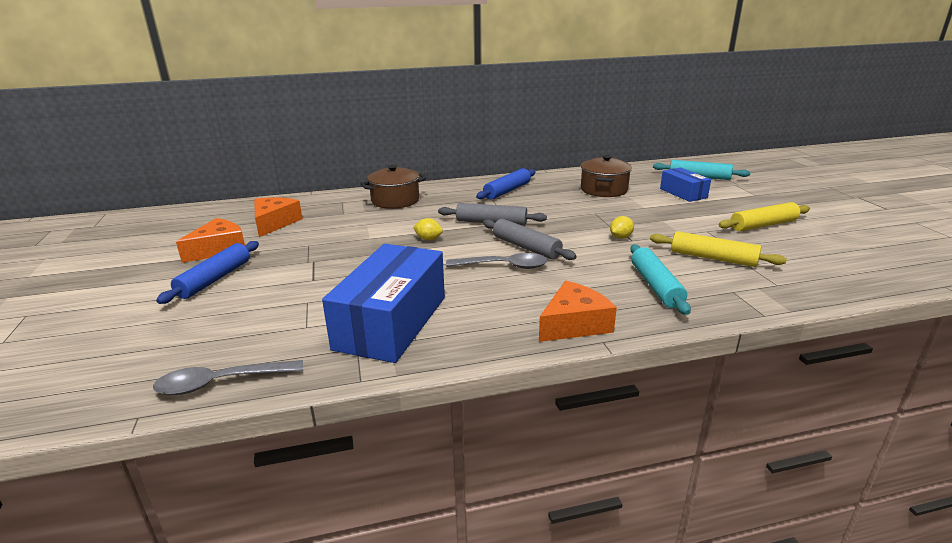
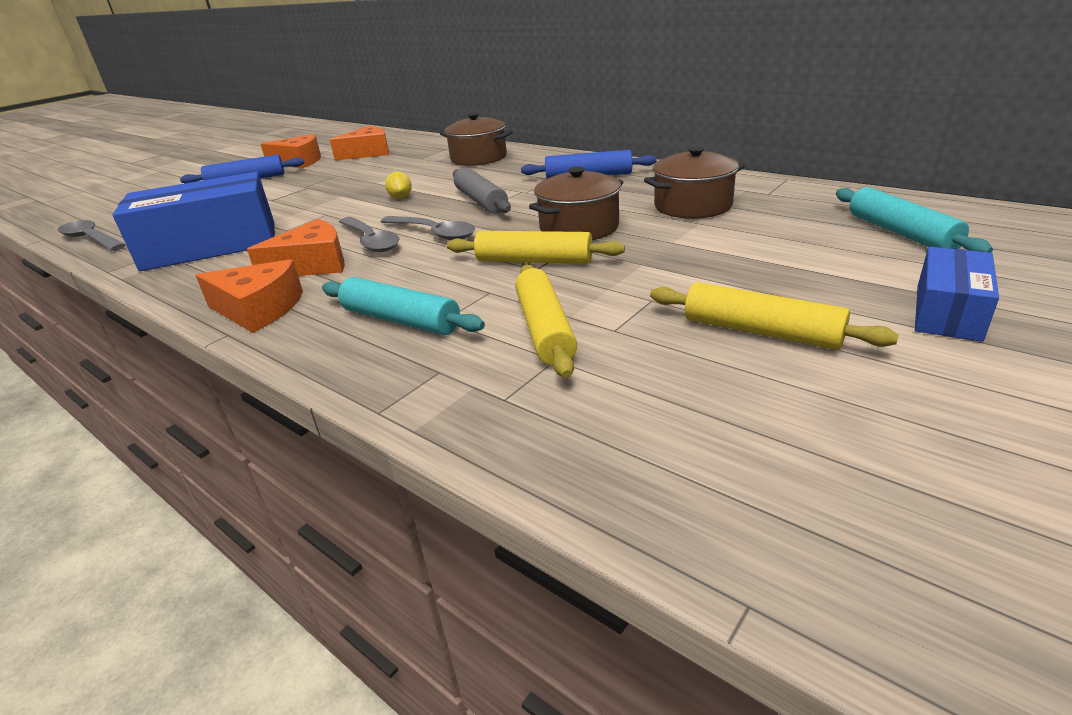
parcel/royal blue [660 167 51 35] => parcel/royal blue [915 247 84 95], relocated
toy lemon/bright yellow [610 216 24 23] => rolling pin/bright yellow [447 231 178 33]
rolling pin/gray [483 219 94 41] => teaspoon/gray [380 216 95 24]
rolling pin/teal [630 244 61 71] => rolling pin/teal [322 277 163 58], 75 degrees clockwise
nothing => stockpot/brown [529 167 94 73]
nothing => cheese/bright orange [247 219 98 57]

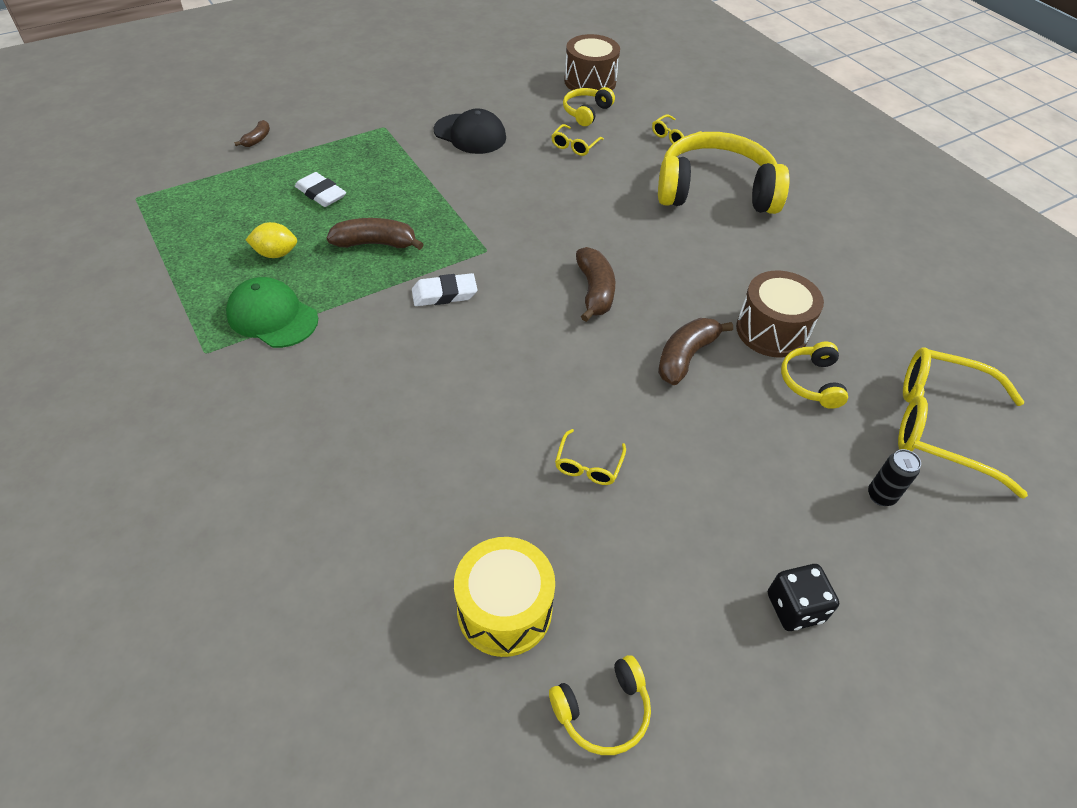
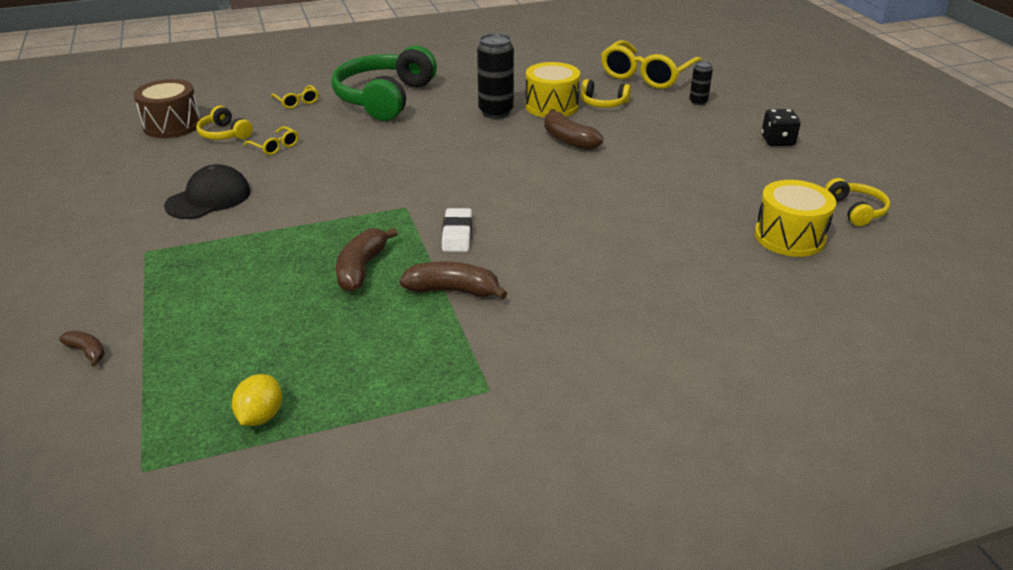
headphones/bright yellow [658 132 132 82] => headphones/emerald [331 46 106 75]
gum eraser/pure white [295 172 51 35] => nothing
toy lemon/bright yellow [246 222 51 36] => toy lemon/bright yellow [232 374 50 52], relocated
banana/brown [576 247 39 75] => banana/brown [400 261 108 39], relocated
snare drum/brown [736 271 88 87] => snare drum/bright yellow [525 62 55 56]
peaked cap/emerald [226 277 92 71] => nothing
eyeglasses/bright yellow [555 429 71 56] => nothing
nothing => can/black [477 33 37 86]

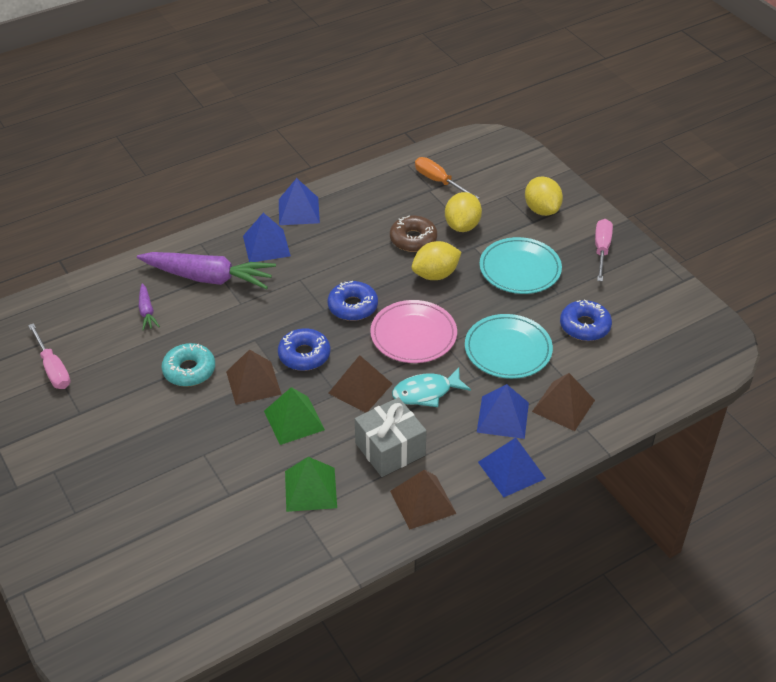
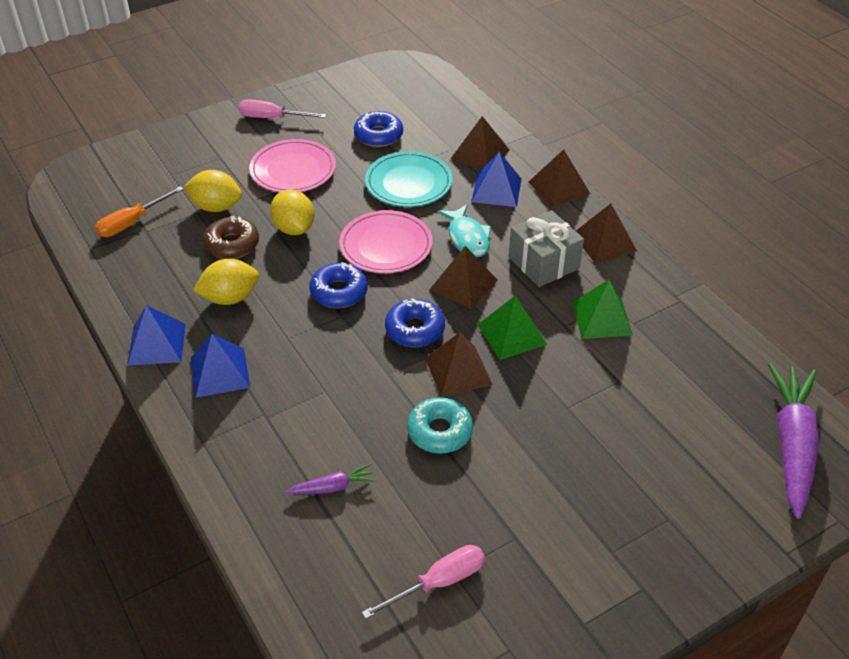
toy lemon/bright yellow [525 176 38 40] => toy lemon/bright yellow [193 259 66 46], relocated
dinner plate/teal [479 237 83 57] => dinner plate/rosy [249 139 87 53]
toy carrot/purple [137 252 139 37] => toy carrot/purple [768 364 51 155], relocated
solid pyramid/royal blue [478 438 68 59] => solid pyramid/brown [528 149 62 59]

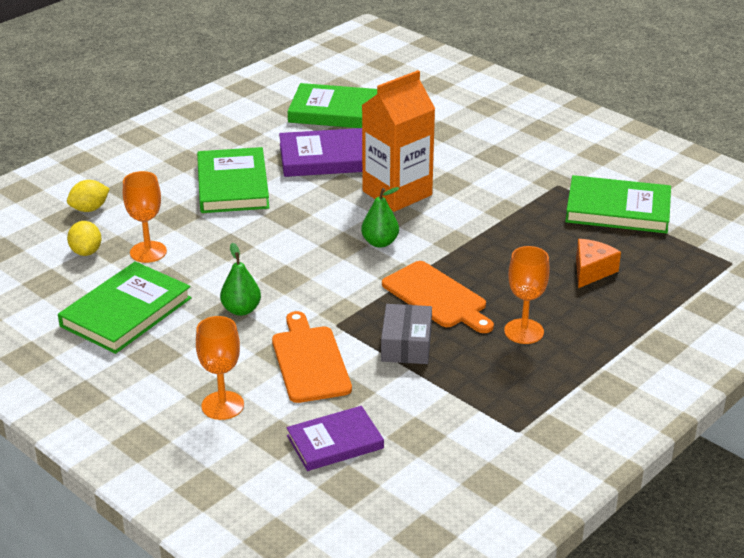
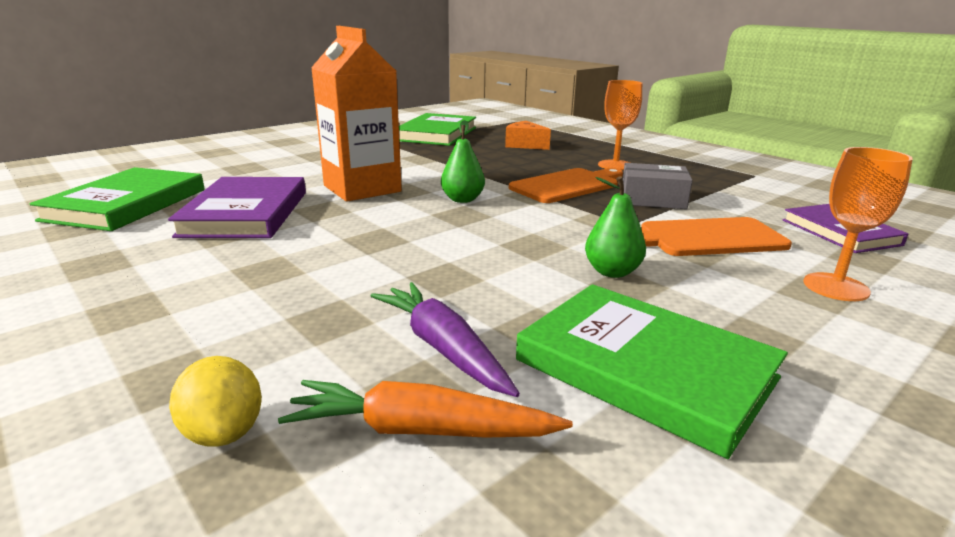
hardcover/emerald [197 147 73 66] => nothing
wine glass/bright orange [123 171 44 92] => toy carrot/purple [371 282 149 115]
toy lemon/bright yellow [67 221 34 35] => toy carrot/bright orange [278 380 295 58]

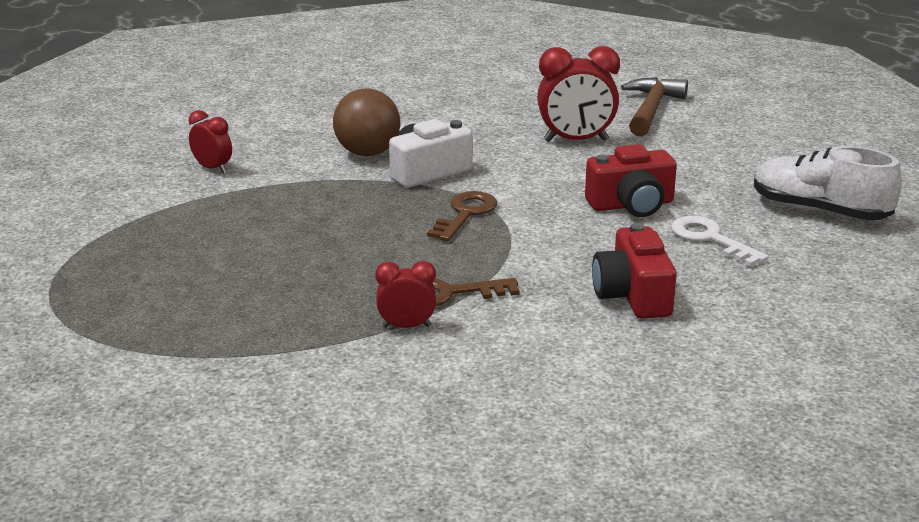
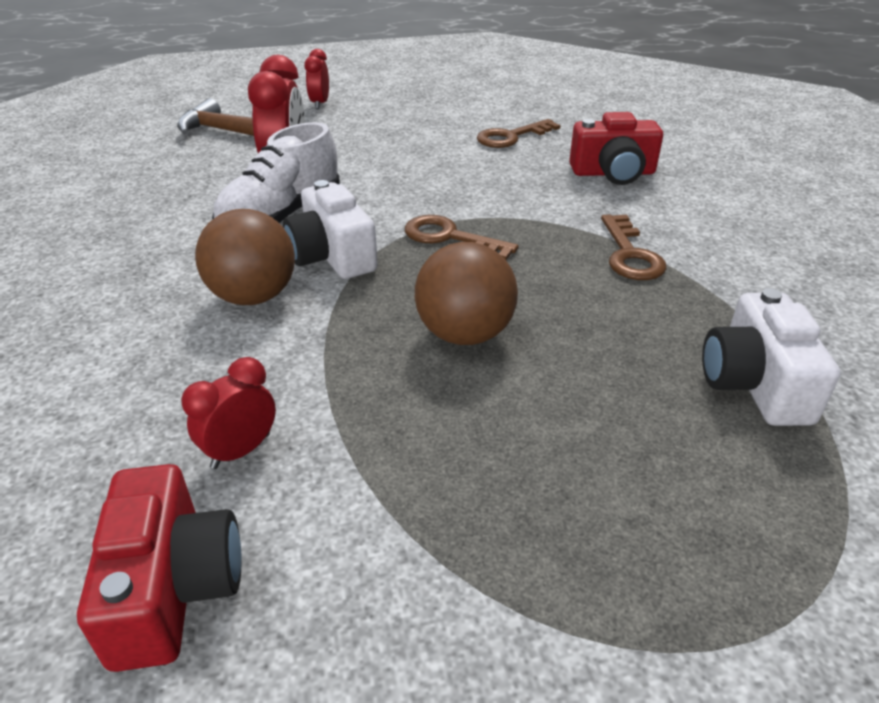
photo camera/scarlet [585 144 92 73] => photo camera/scarlet [77 464 164 208], relocated
sneaker/pure white [754 146 148 74] => sneaker/pure white [212 122 128 101], relocated
door key/pure white [671 216 98 50] => door key/brown [477 119 84 29]
alarm clock/scarlet [375 261 61 67] => alarm clock/scarlet [304 49 25 60], relocated
nothing => ball/brown [415 242 103 103]
nothing => photo camera/pure white [702 288 139 138]

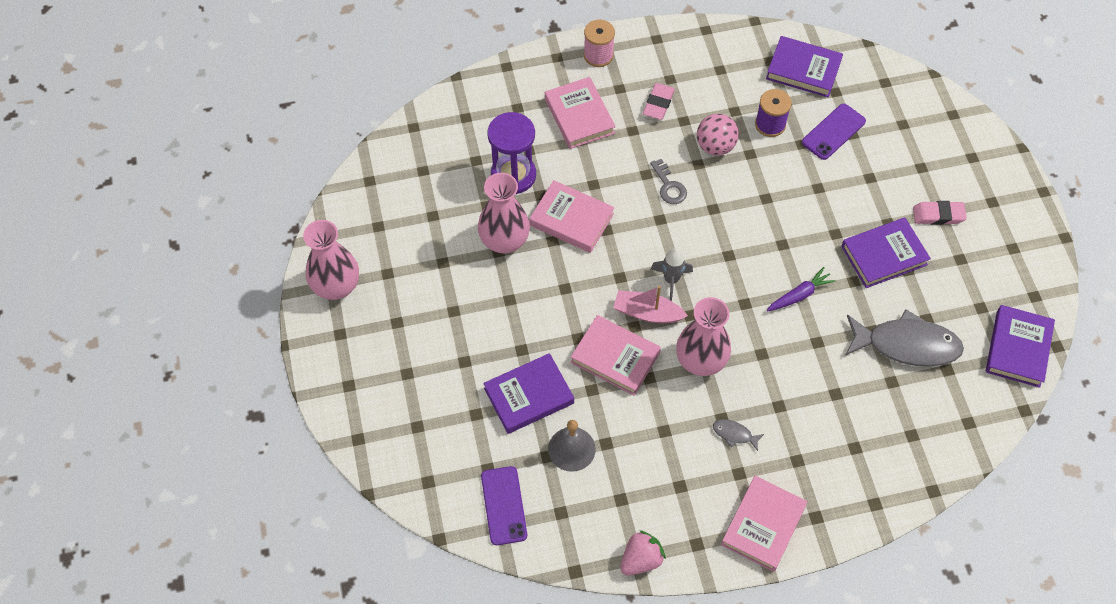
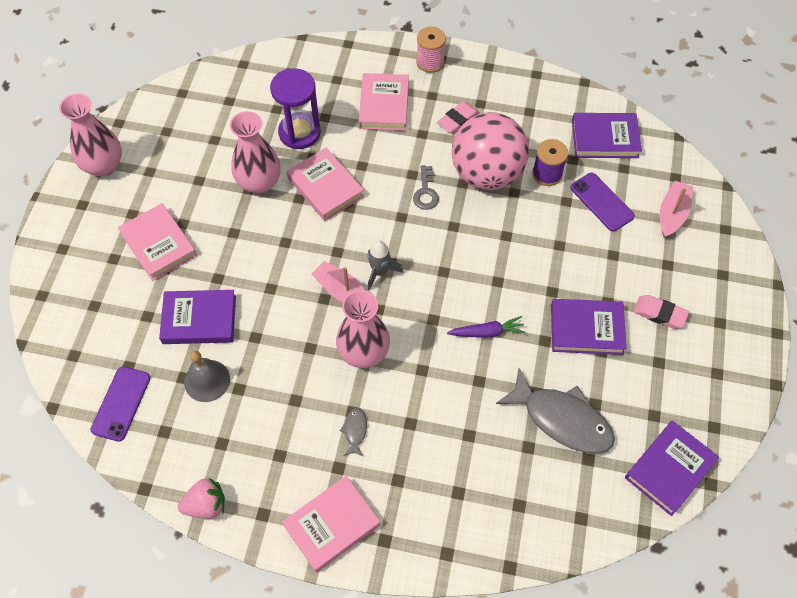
hardcover/purple [766 36 77 61] => hardcover/purple [572 113 70 45], 45 degrees counterclockwise
phone/purple [802 104 64 56] => phone/purple [570 173 65 58], 75 degrees clockwise
ball/rosy [697 113 42 43] => ball/rosy [452 112 77 78], x1.87
hardcover/rosy [571 315 90 81] => hardcover/rosy [118 203 79 78], relocated
fish figure/gray [713 419 51 32] => fish figure/gray [340 408 27 49], 45 degrees clockwise
nothing => toy boat/rosy [660 181 33 57]

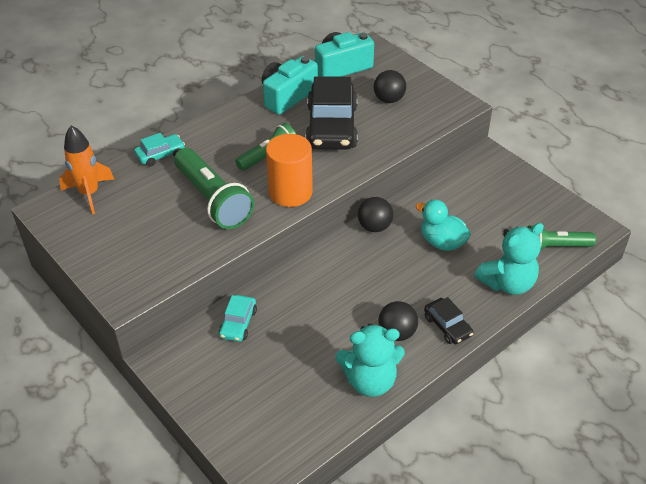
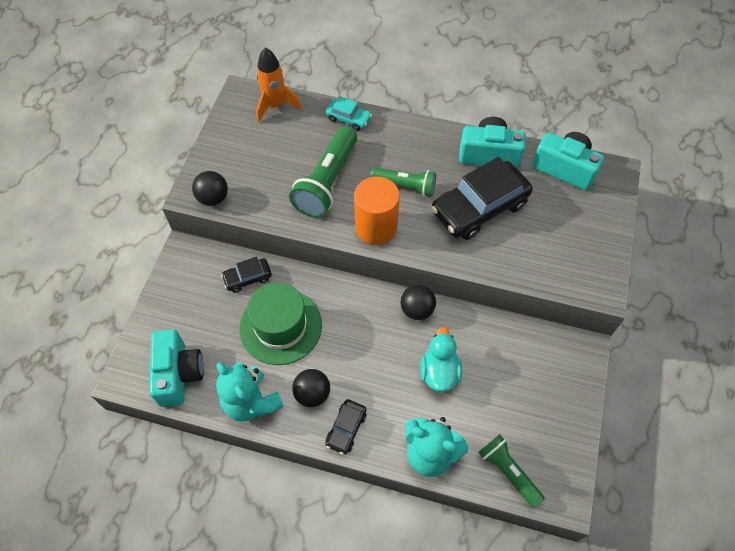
ball/black [374 70 32 33] => ball/black [192 171 36 35], relocated
toy car/teal [219 295 38 47] => toy car/black [221 257 51 36]
nothing => top hat/emerald [239 282 83 83]
nothing => photo camera/teal [149 329 55 78]

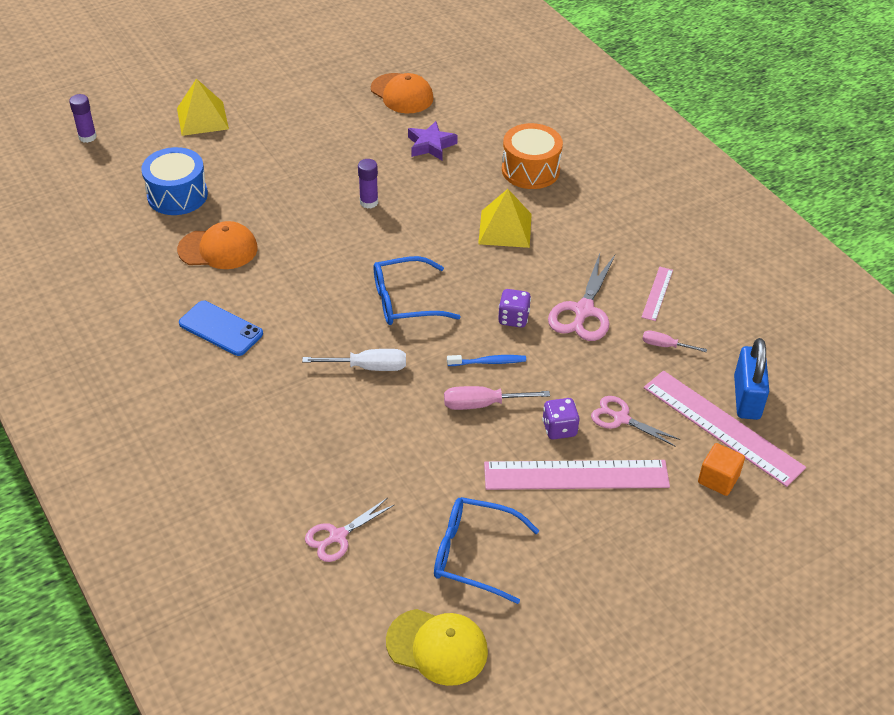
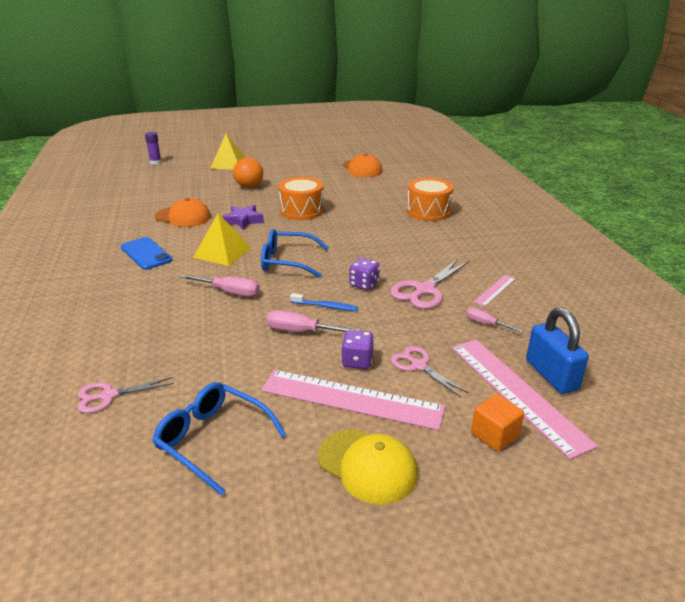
five-pointed star/purple [408 121 50 39] => five-pointed star/purple [222 205 42 25], relocated
snare drum/royal blue [141 147 67 68] => nothing
glue stick/purple [358 159 20 50] => snare drum/bright orange [278 177 46 43]
solid pyramid/bright yellow [478 189 54 59] => solid pyramid/bright yellow [193 214 58 52], relocated
lock/royal blue [734 338 35 82] => lock/royal blue [526 308 63 86], 45 degrees counterclockwise
hand screwdriver/pure white [302 349 104 22] => hand screwdriver/rosy [180 274 80 23]
peaked cap/bright yellow [386 609 102 77] => peaked cap/bright yellow [318 429 100 75], relocated
nothing => ball/bright orange [233 157 30 31]

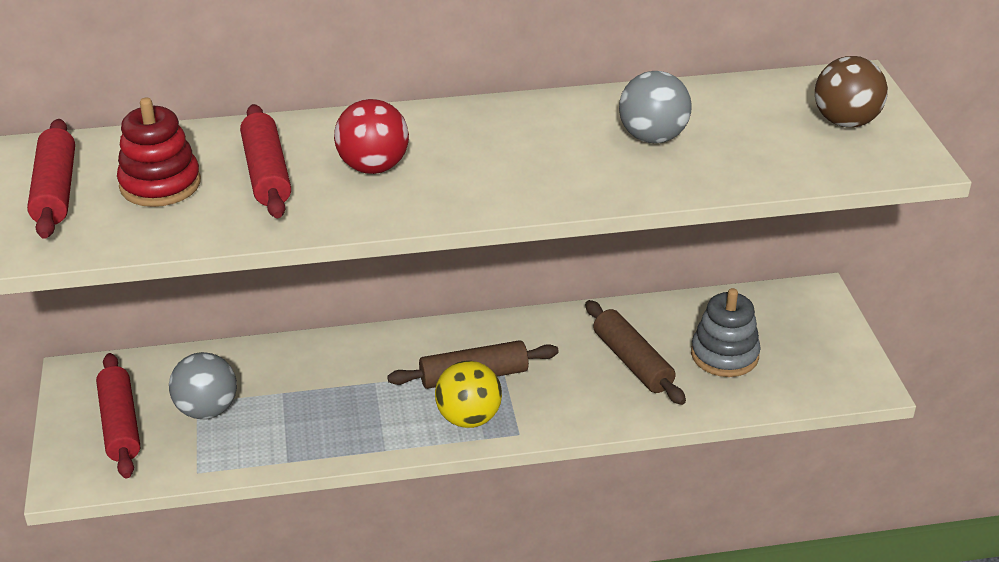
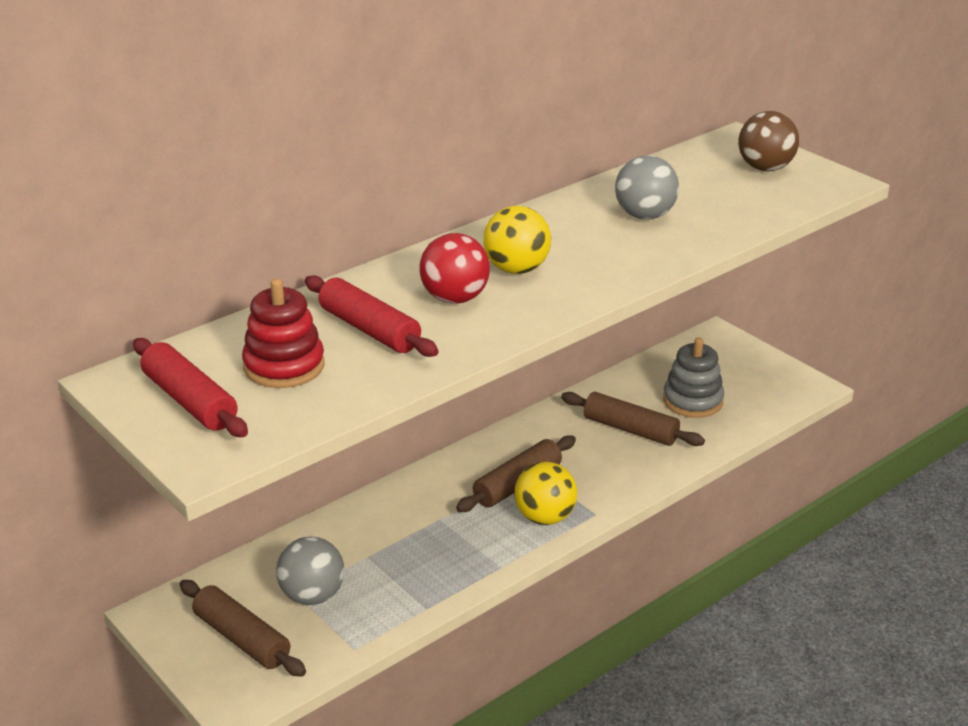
rolling pin/scarlet [96 353 44 125] => rolling pin/brown [180 580 126 97]
nothing => ball/bright yellow [483 206 68 68]

